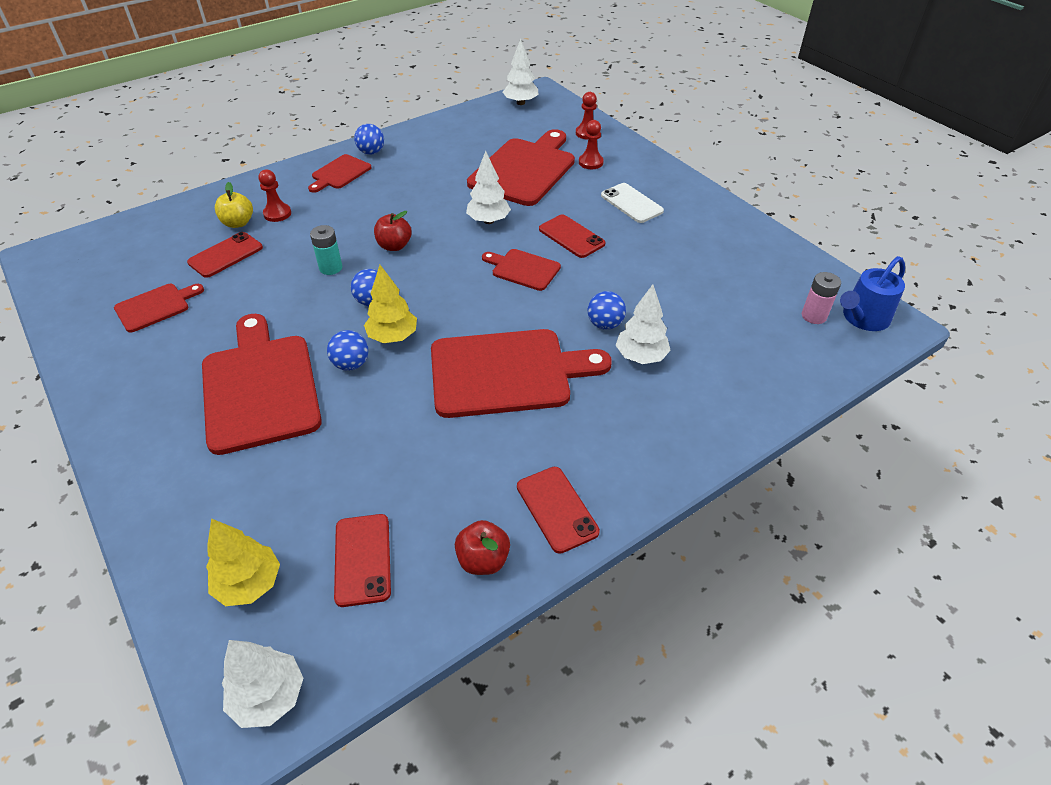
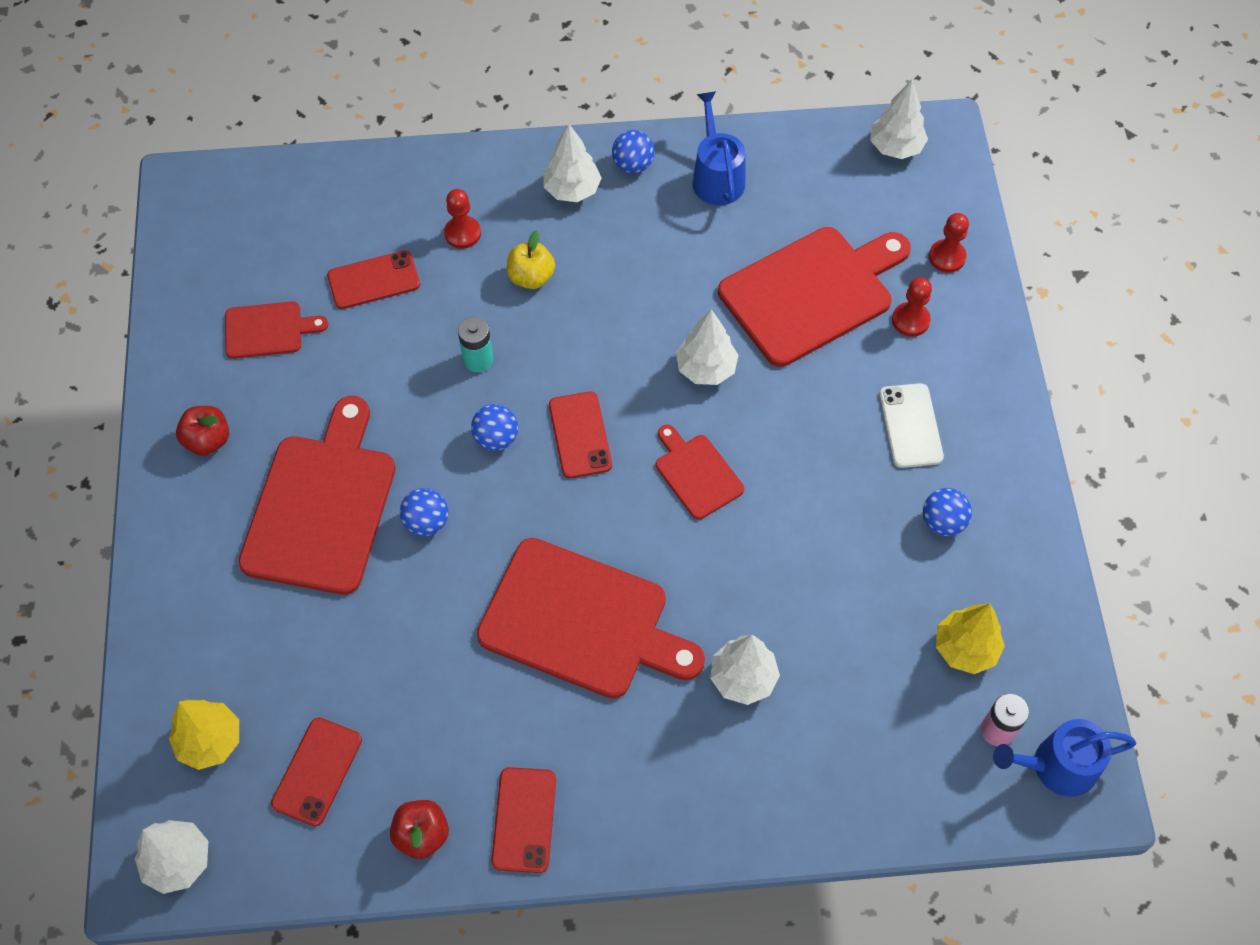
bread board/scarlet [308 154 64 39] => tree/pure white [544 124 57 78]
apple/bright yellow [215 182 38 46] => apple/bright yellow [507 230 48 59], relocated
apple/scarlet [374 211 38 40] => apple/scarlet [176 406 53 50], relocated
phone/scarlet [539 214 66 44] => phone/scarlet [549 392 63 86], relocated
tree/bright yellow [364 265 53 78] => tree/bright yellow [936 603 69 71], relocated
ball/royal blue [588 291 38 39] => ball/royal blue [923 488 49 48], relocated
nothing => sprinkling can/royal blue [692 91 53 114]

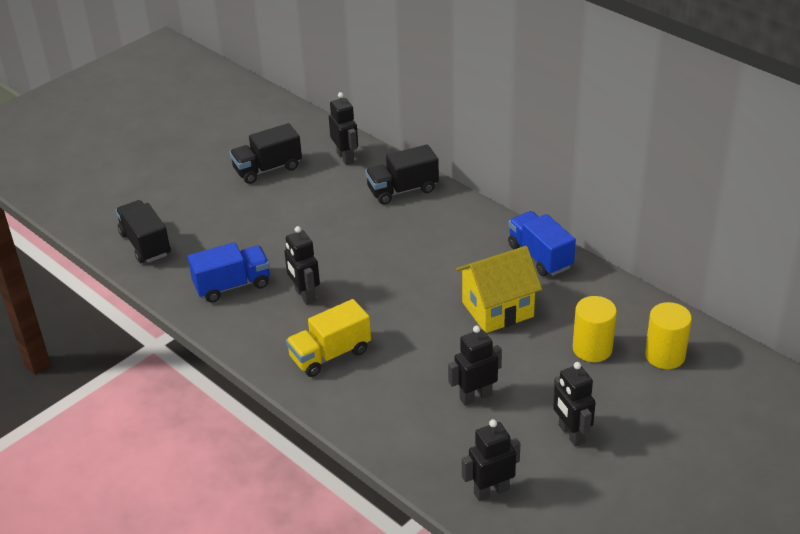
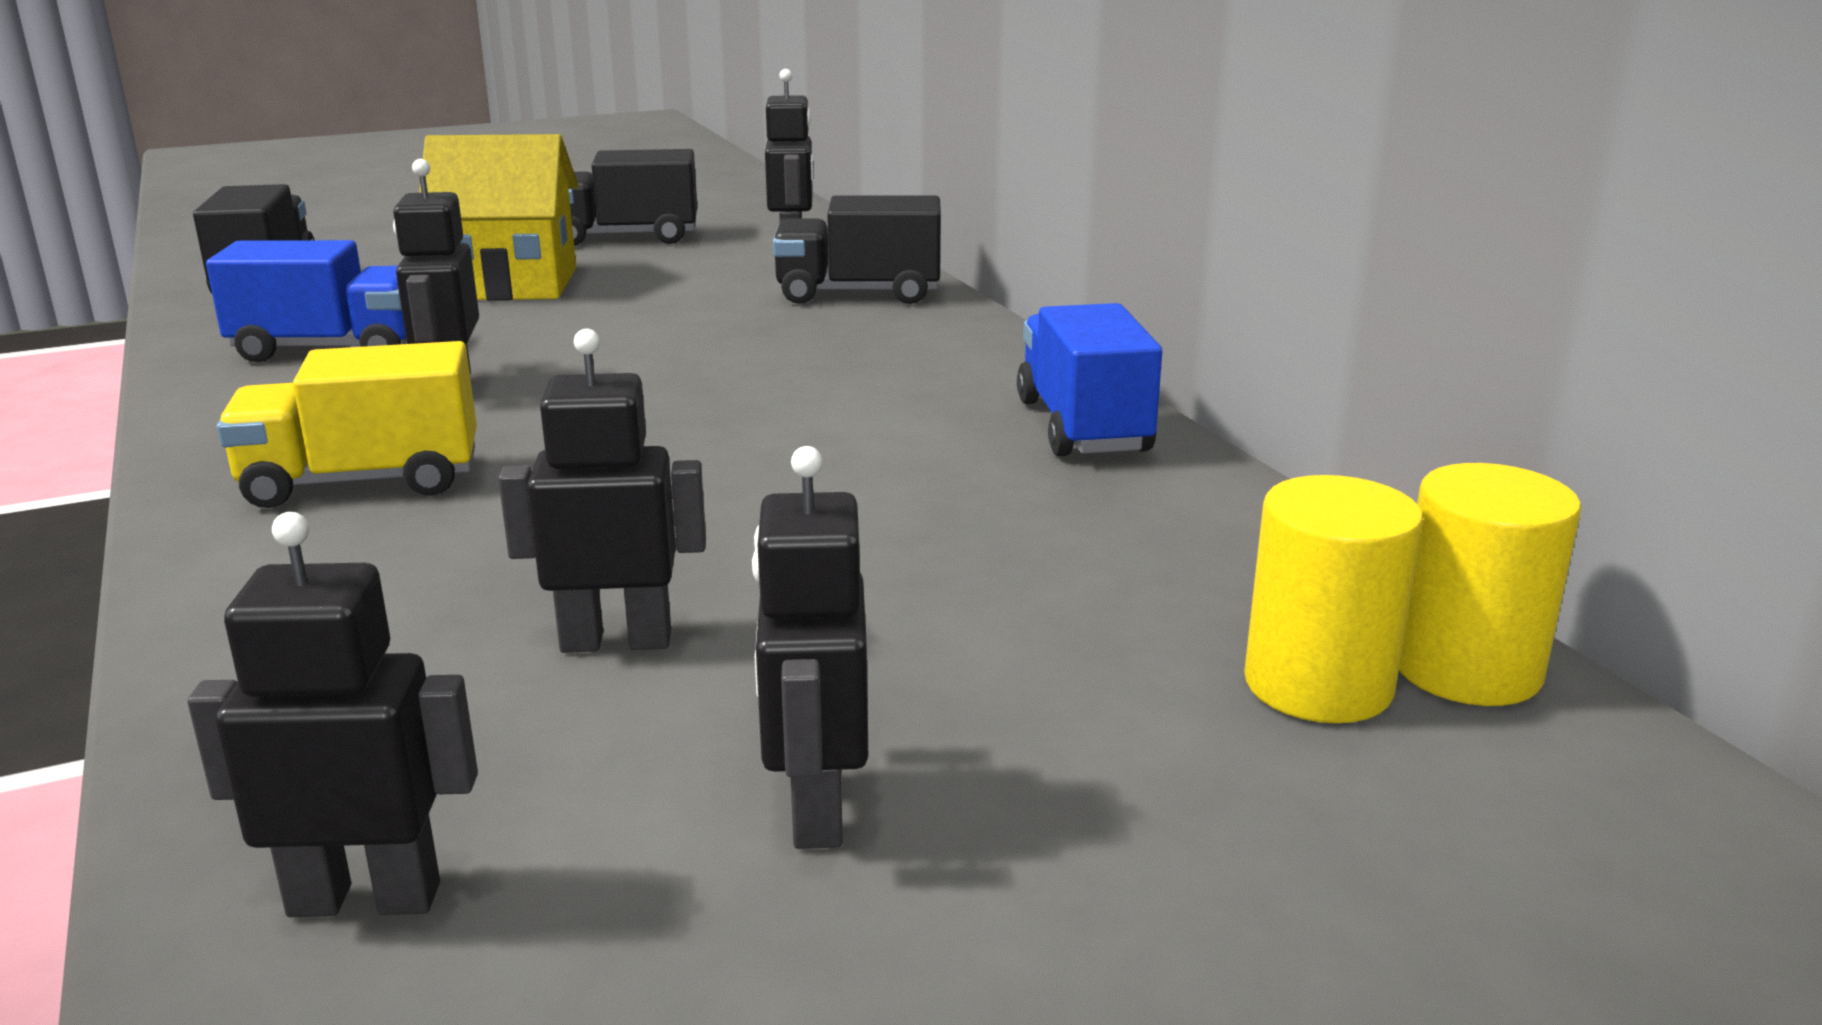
toy house/bright yellow [456 246 86 87] => toy house/bright yellow [419 134 159 167], relocated
cylinder shape/bright yellow [573 296 44 66] => cylinder shape/bright yellow [1399 463 182 243], relocated

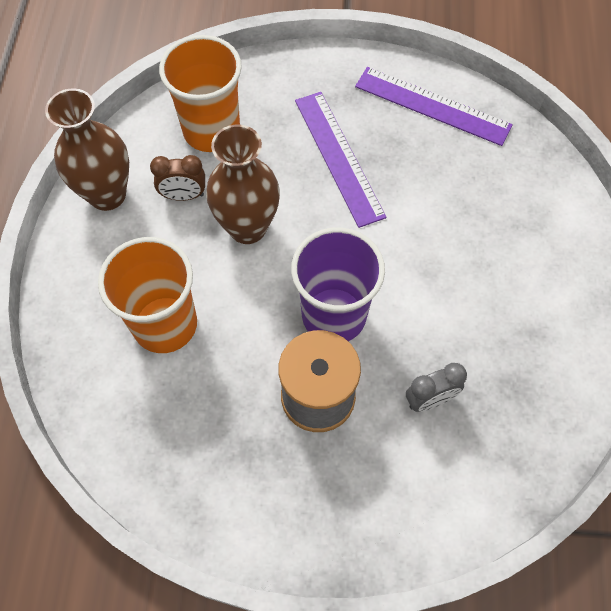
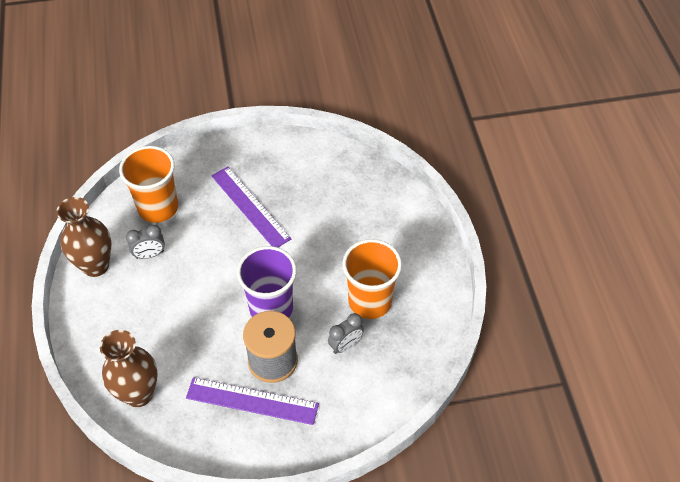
measuring stick/purple [355 67 158 79] => measuring stick/purple [186 377 133 48], relocated
tall vase/brown [206 125 74 119] => tall vase/brown [100 330 58 77], relocated
alarm clock/brown [150 155 55 46] => alarm clock/gray [126 225 39 34]
tumbler/bright orange [98 237 99 116] => tumbler/bright orange [342 239 60 80], relocated

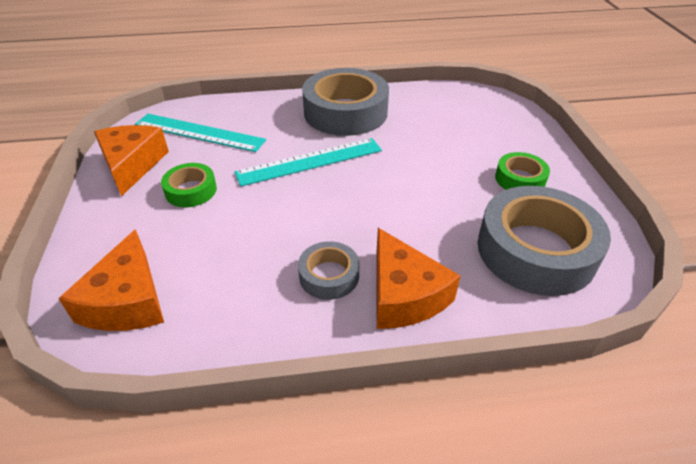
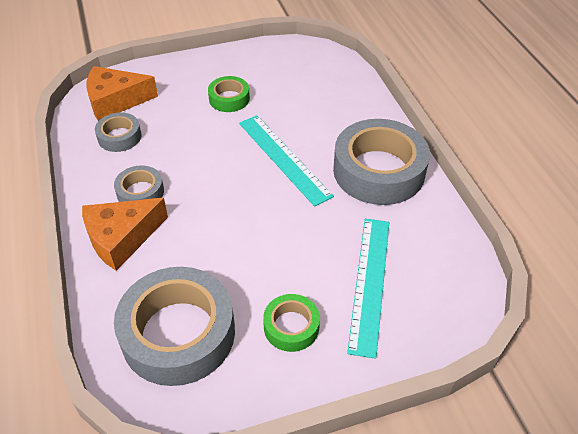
measuring stick/teal [135 114 131 38] => measuring stick/teal [347 219 42 140], relocated
cheese/bright orange [94 125 75 71] => nothing
nothing => tape/gray [95 112 47 40]

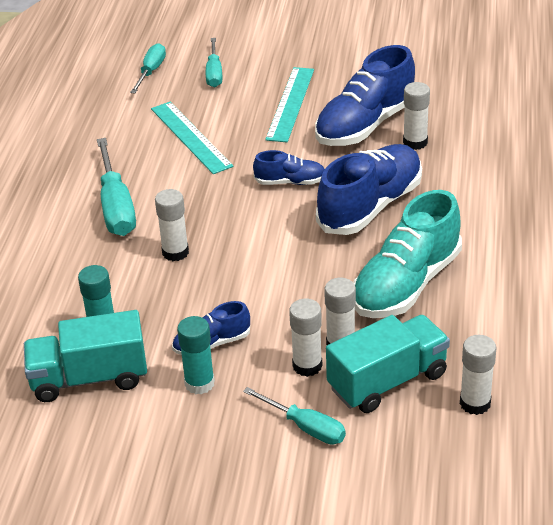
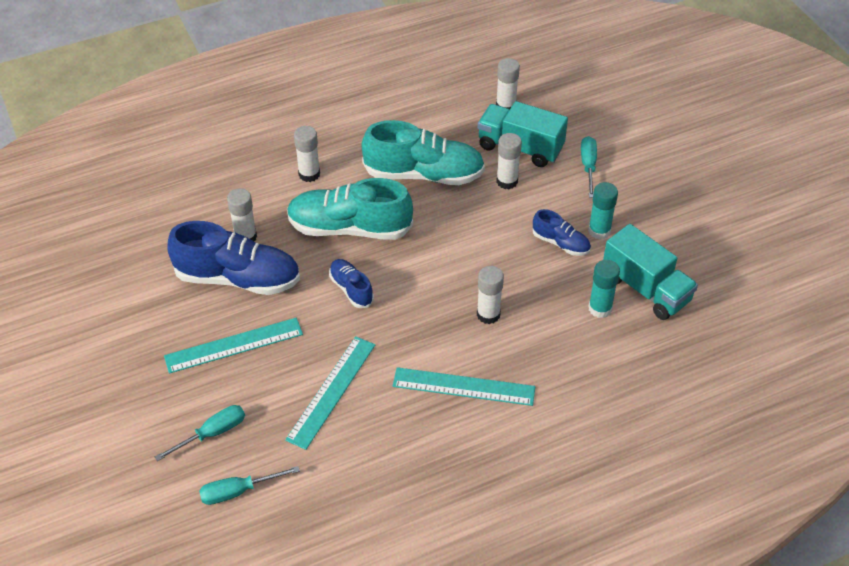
hand screwdriver/teal [97 138 39 98] => measuring stick/teal [393 367 142 39]
sneaker/royal blue [316 144 106 91] => sneaker/teal [287 178 126 62]
glue stick/pure white [289 299 33 78] => glue stick/pure white [294 126 26 56], relocated

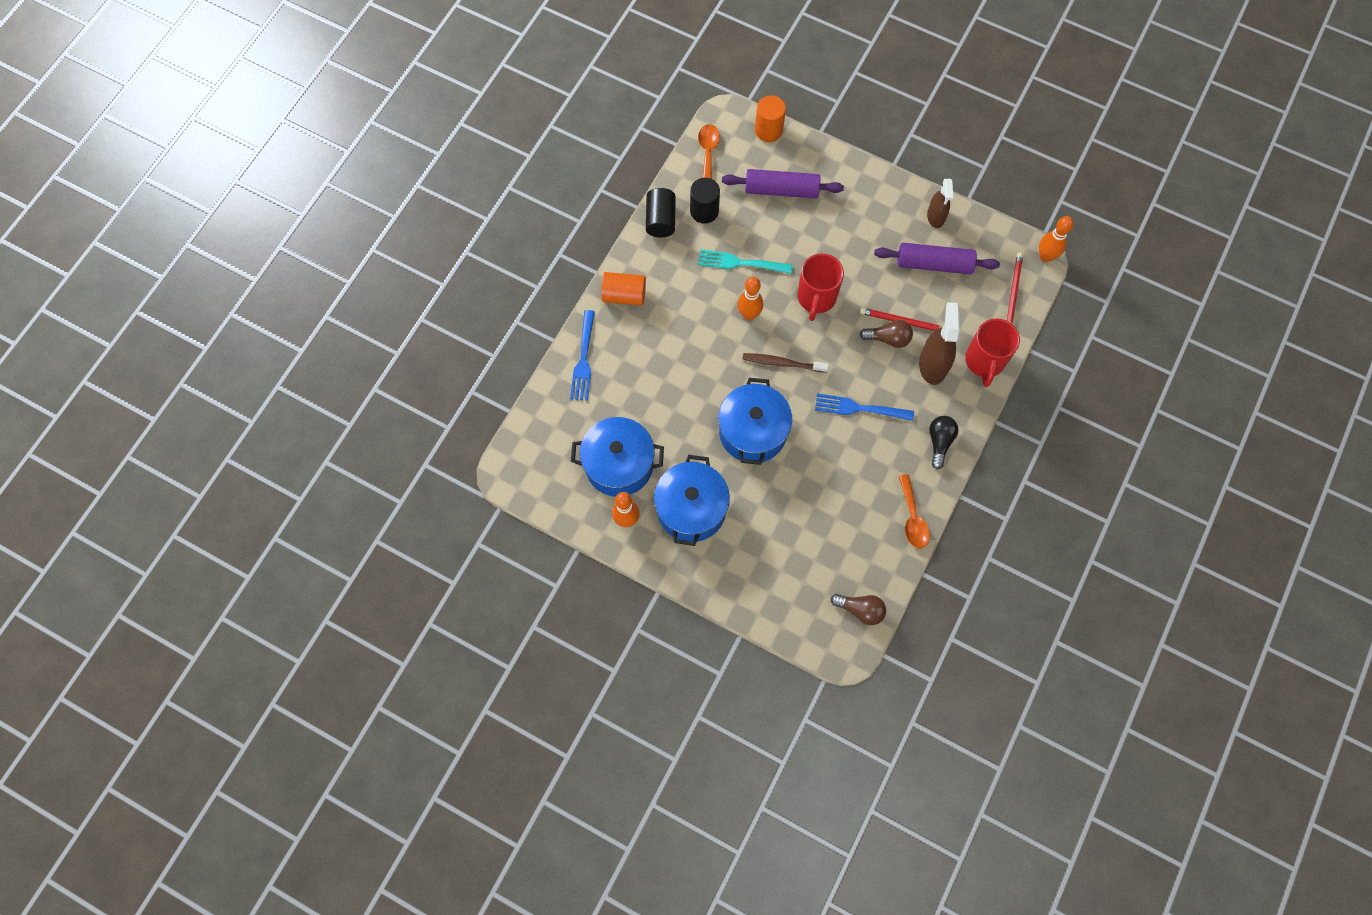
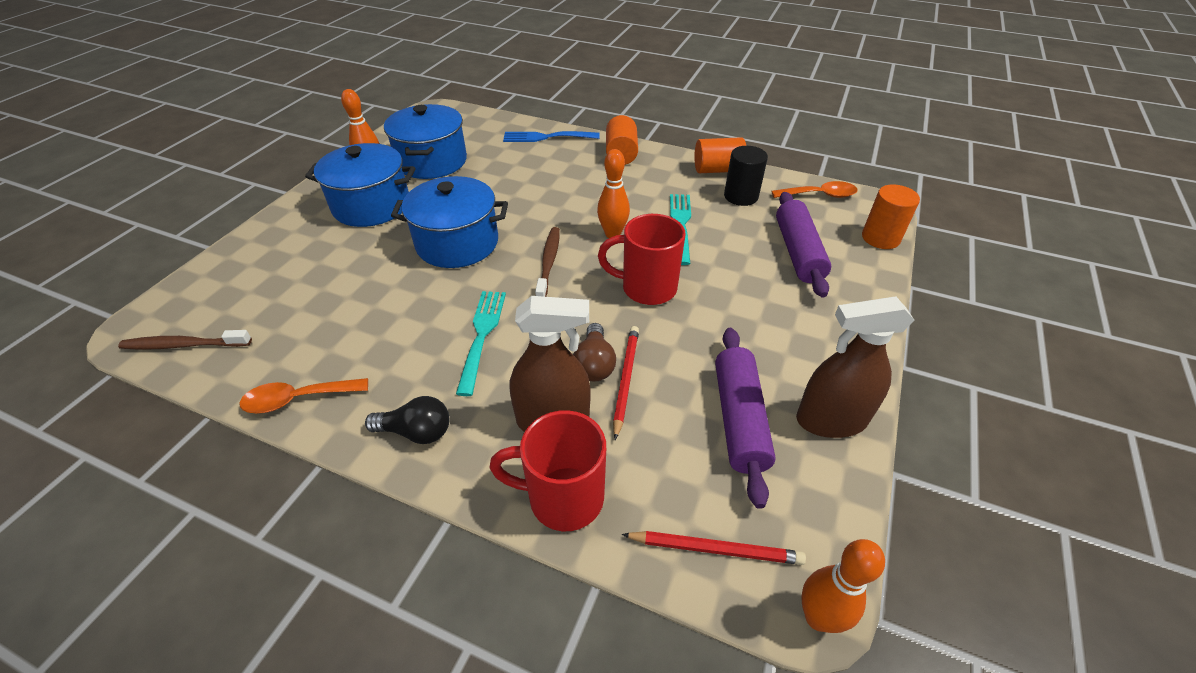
spray cleaner/brown [927 179 26 49] => spray cleaner/brown [796 297 118 141], x1.53
cylinder shape/black [646 188 30 49] => cylinder shape/bright orange [694 137 52 36]
table fork/royal blue [815 393 99 28] => table fork/teal [456 291 50 105]
light bulb/brown [831 594 55 31] => tooth brush/brown [118 330 134 20]

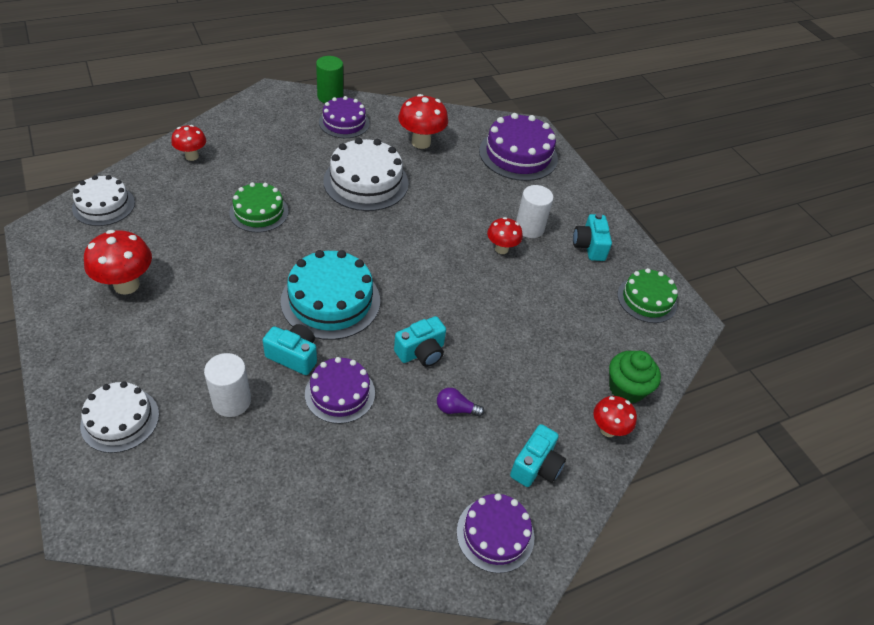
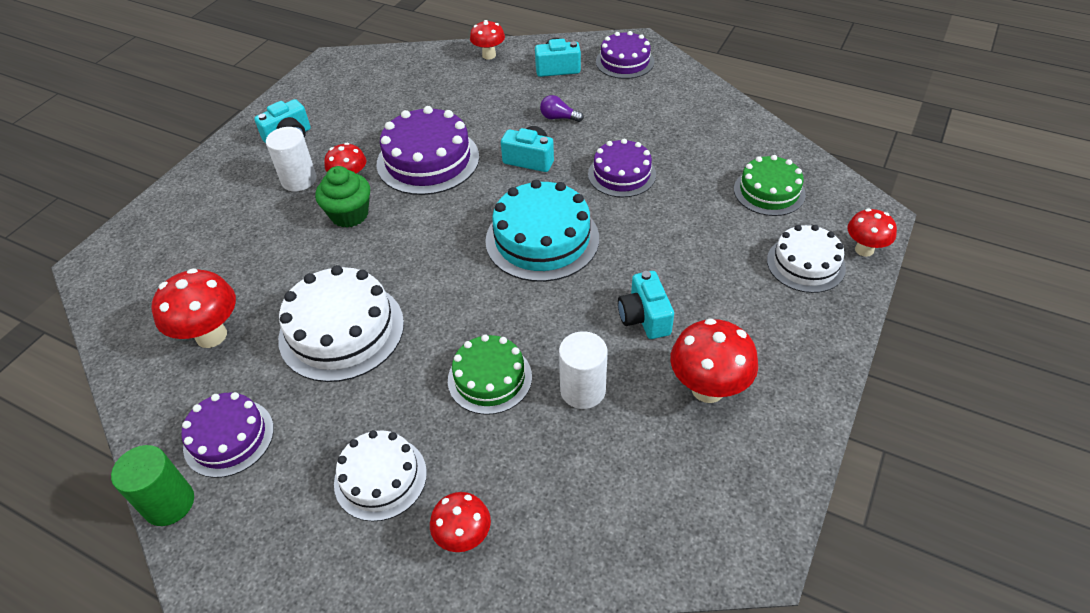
gateau/purple [479 113 79 68] => gateau/purple [377 106 102 89], relocated
gateau/pure white [72 175 63 51] => gateau/pure white [334 430 93 91], relocated
gateau/emerald [617 268 61 55] => gateau/emerald [734 155 72 61], relocated
photo camera/teal [263 324 54 51] => photo camera/teal [618 271 56 68], relocated
cupcake/emerald [609 351 52 53] => cupcake/emerald [315 166 55 62], relocated
cylinder shape/pure white [204 353 47 64] => cylinder shape/pure white [559 331 48 78], relocated
light bulb/purple [437 388 48 29] => light bulb/purple [540 95 44 27], 135 degrees clockwise
nothing => fungus/scarlet [847 209 50 48]

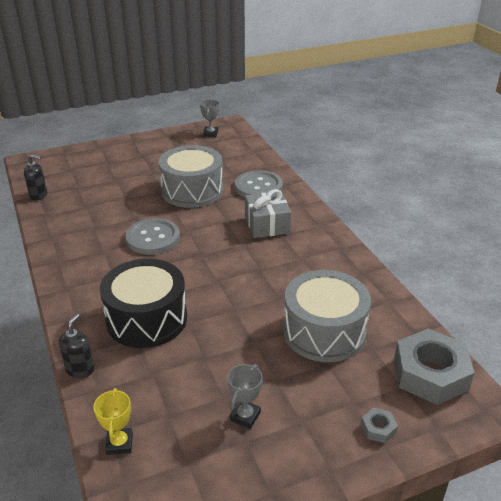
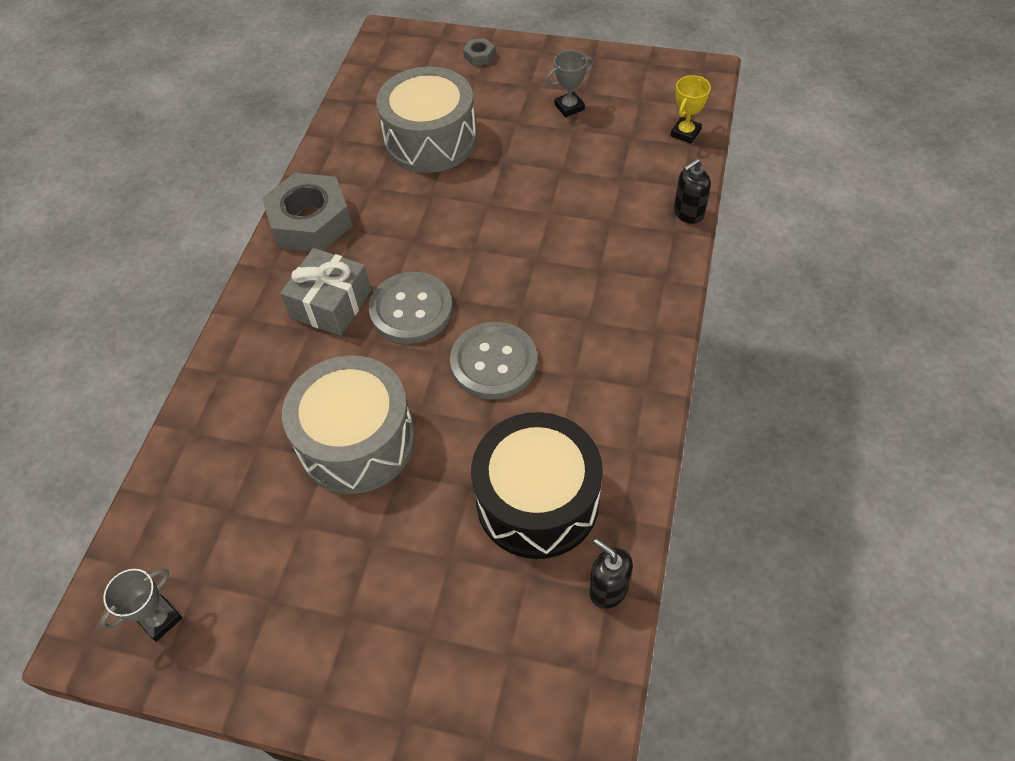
shirt button/gray [235 170 48 27] => shirt button/gray [369 272 84 72], relocated
snare drum/black [100 259 87 89] => snare drum/black [471 412 132 147], relocated
nut/gray [394 328 81 77] => nut/gray [262 173 90 78], relocated

